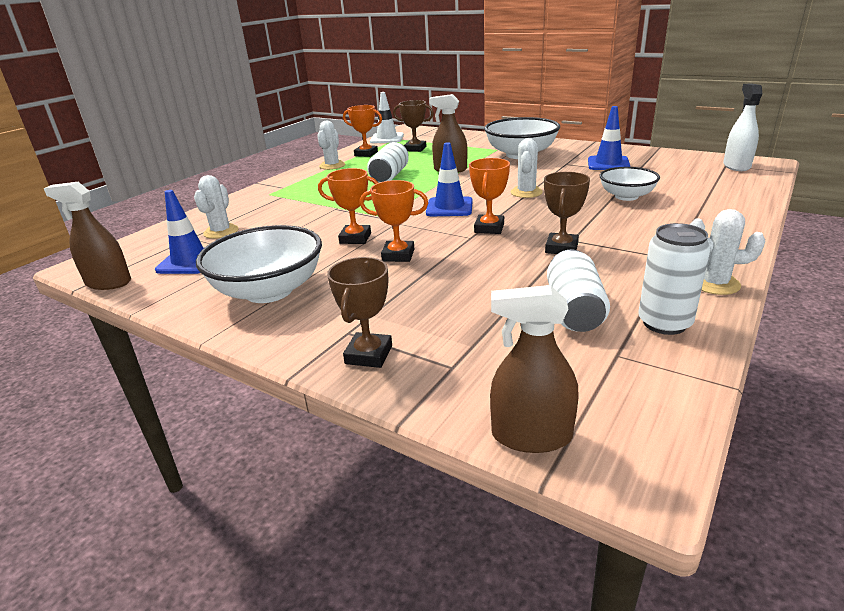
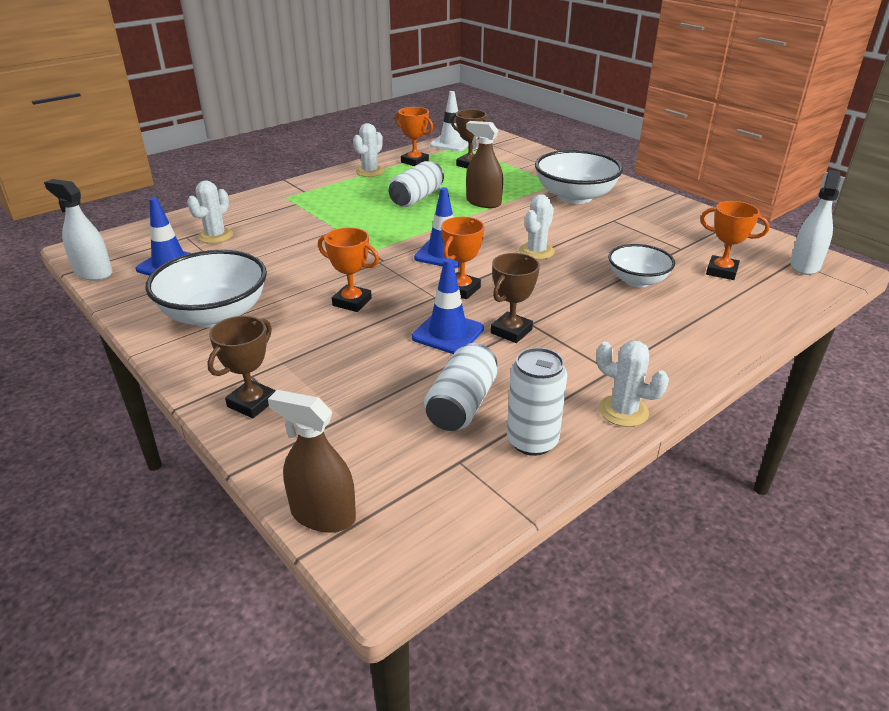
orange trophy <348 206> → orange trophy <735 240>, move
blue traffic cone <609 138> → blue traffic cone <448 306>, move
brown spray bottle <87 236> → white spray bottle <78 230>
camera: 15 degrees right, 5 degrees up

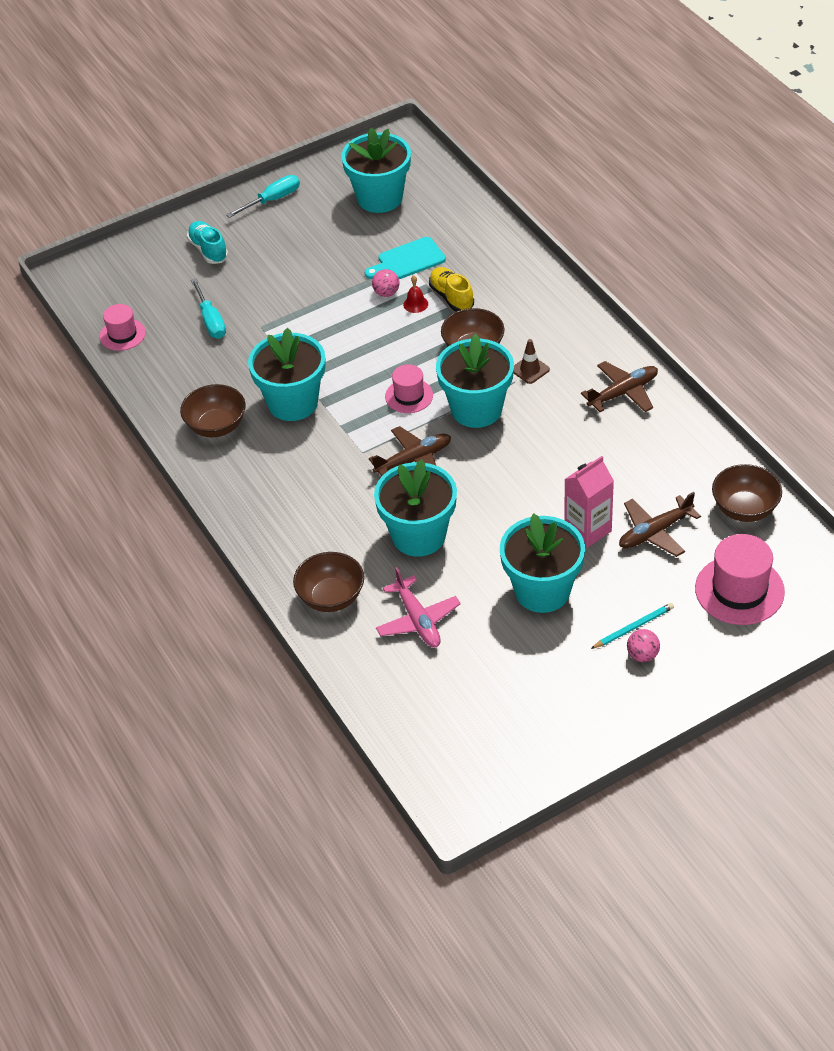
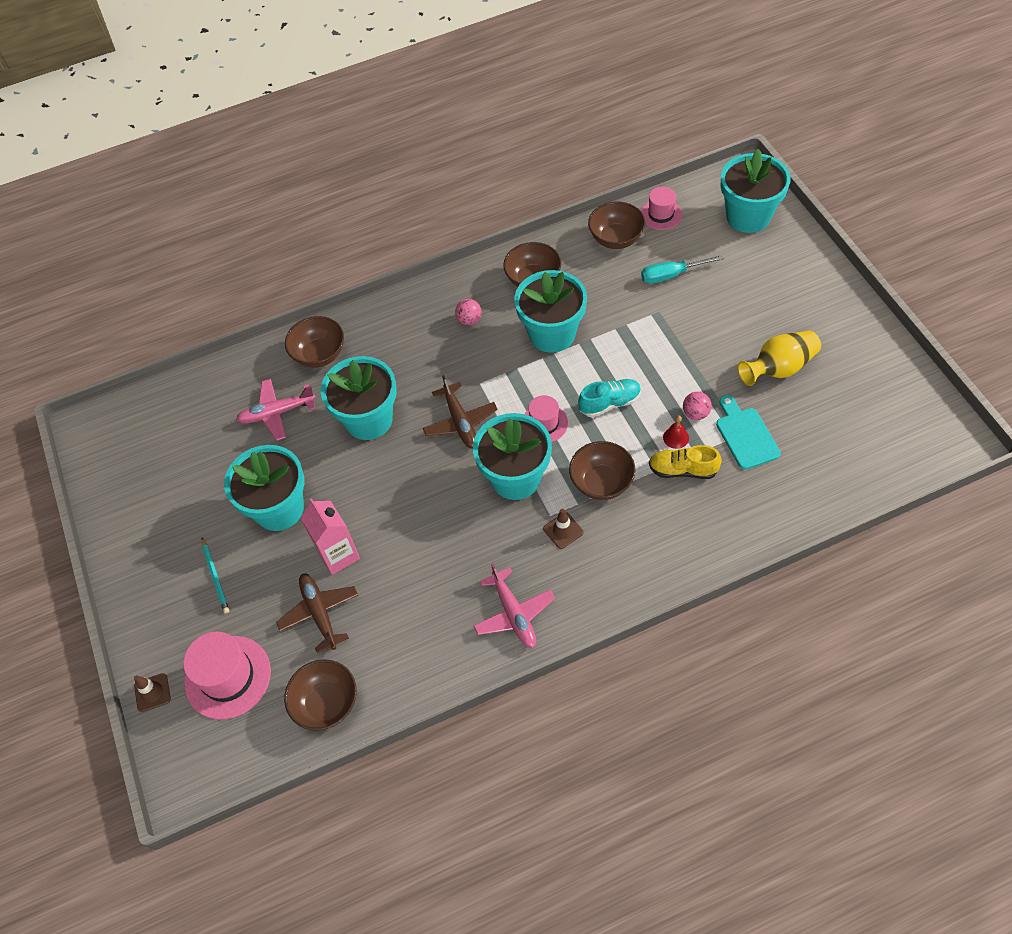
turquoise screwdriver <263 196> → -
- → brown traffic cone <152 692>
- → brown bowl <616 225>
- → yellow vase <779 358>
turquoise shoe <207 242> → turquoise shoe <609 398>, move
turquoise flower pot <376 170> → turquoise flower pot <755 191>, move
pink ball <643 645> → pink ball <468 312>, move
brown plane <619 386> → pink plane <514 605>
yellow shoe <451 289> → yellow shoe <685 462>, 150 degrees counterclockwise
camera: 100 degrees right, 10 degrees up

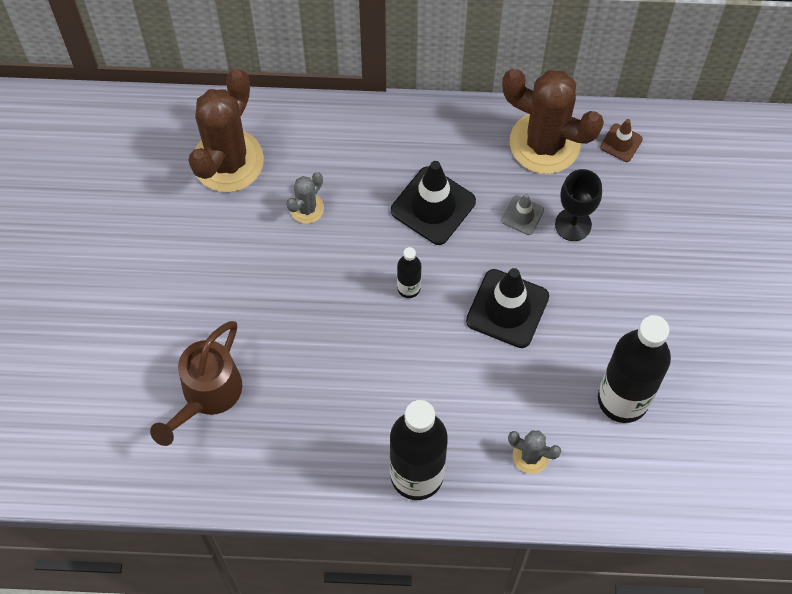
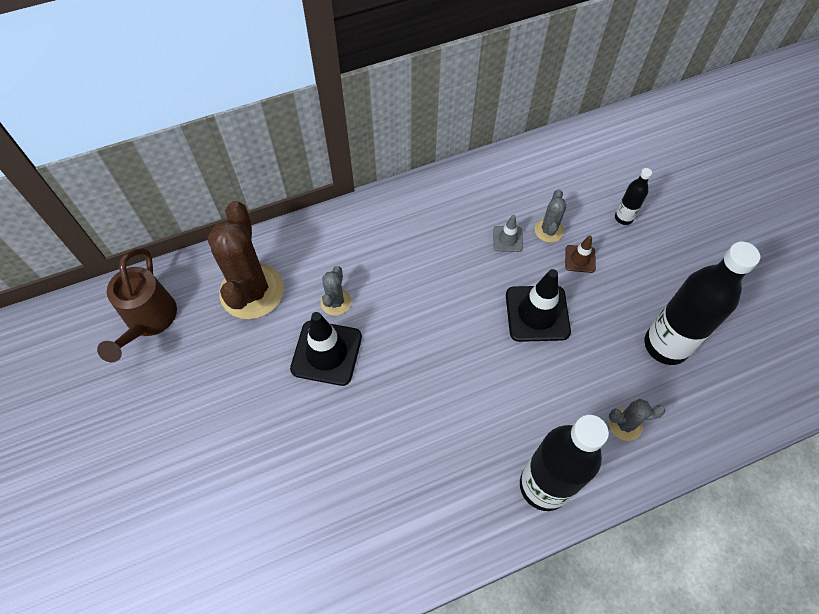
brown cactus <553 121> → -
brown watering can <196 383> → brown watering can <137 305>, move
black traffic cone <433 203> → black traffic cone <326 349>, move
black bottle <409 272> → black bottle <633 196>, move
brown traffic cone <621 140> → brown traffic cone <580 254>, move
black goblet <578 205> → grey cactus <551 215>
camera: 25 degrees left, 5 degrees down

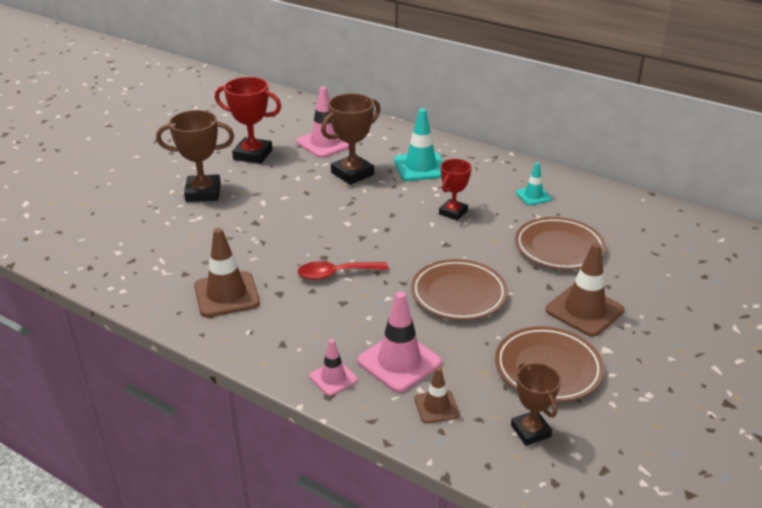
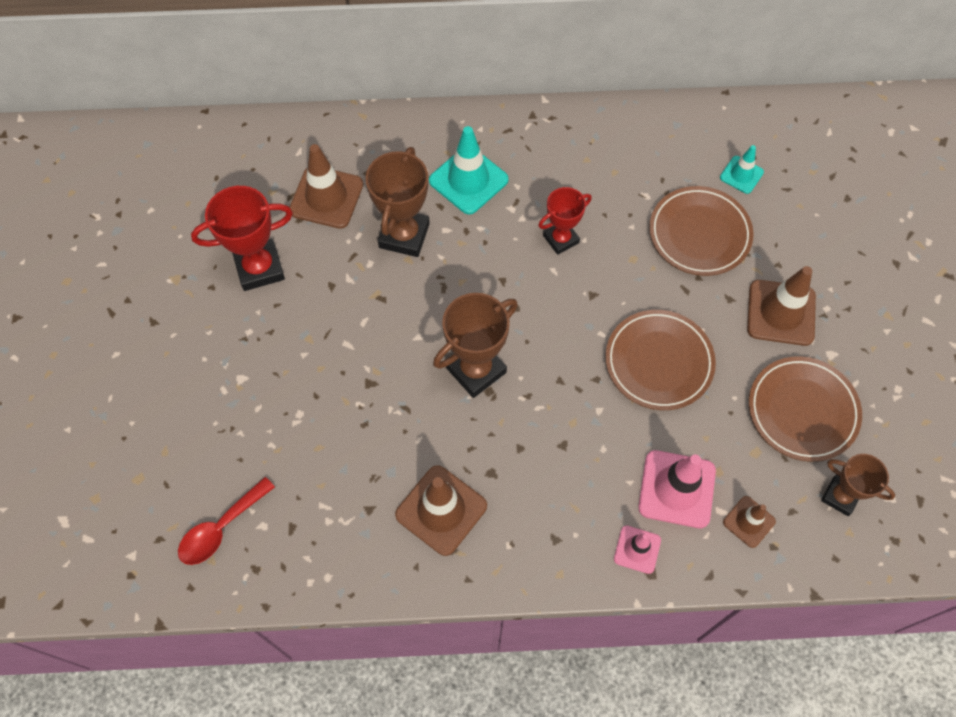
brown trophy <195 156> → brown trophy <475 345>, move
red spoon <342 270> → red spoon <226 521>, move
turquoise traffic cone <534 183> → turquoise traffic cone <742 169>, move
pink traffic cone <323 122> → brown traffic cone <326 186>
red trophy <455 190> → red trophy <565 221>, 60 degrees clockwise
camera: 35 degrees left, 30 degrees up

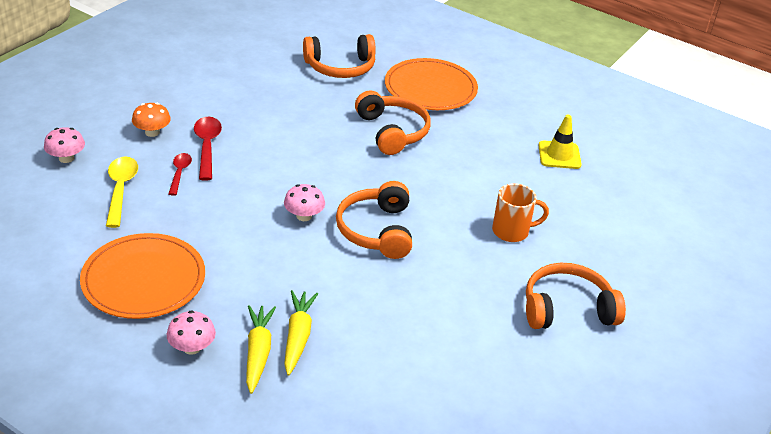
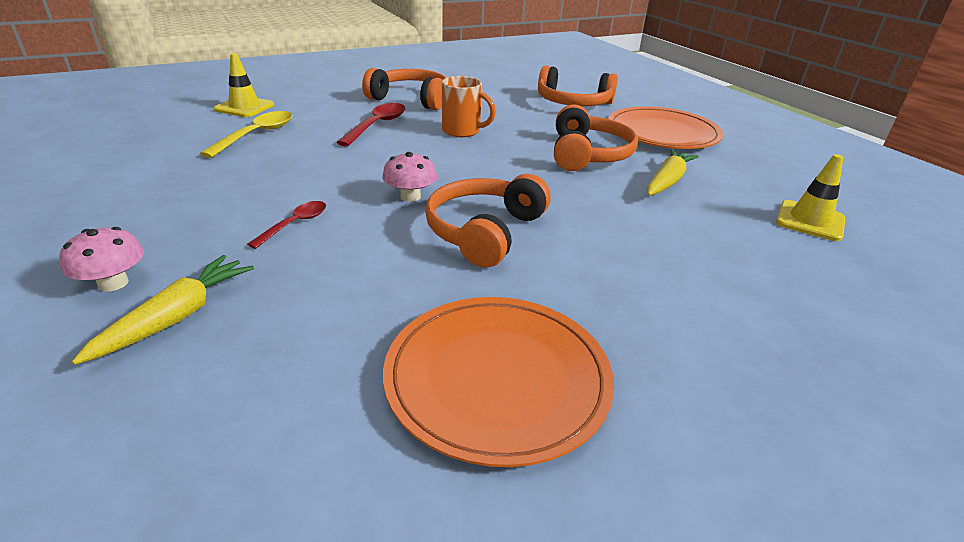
orange mushroom <151 120> → -
orange plate <142 276> → orange plate <498 382>, move
red spoon <180 174> → red spoon <286 225>, move
yellow carrot <301 333> → yellow carrot <673 172>, move
orange mug <520 212> → orange mug <469 106>, move
orange headphones <576 296> → orange headphones <404 89>, move
pink mushroom <64 145> → yellow traffic cone <244 85>
camera: 30 degrees right, 5 degrees down

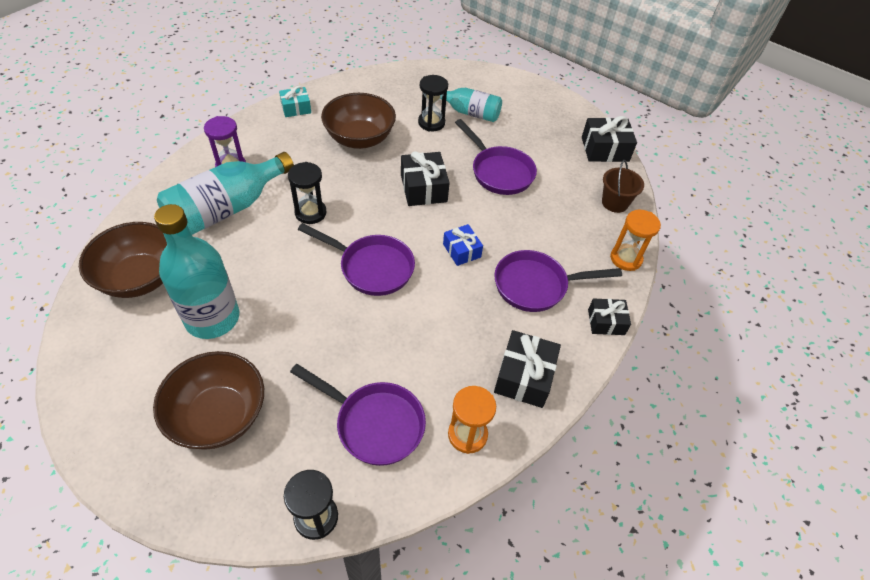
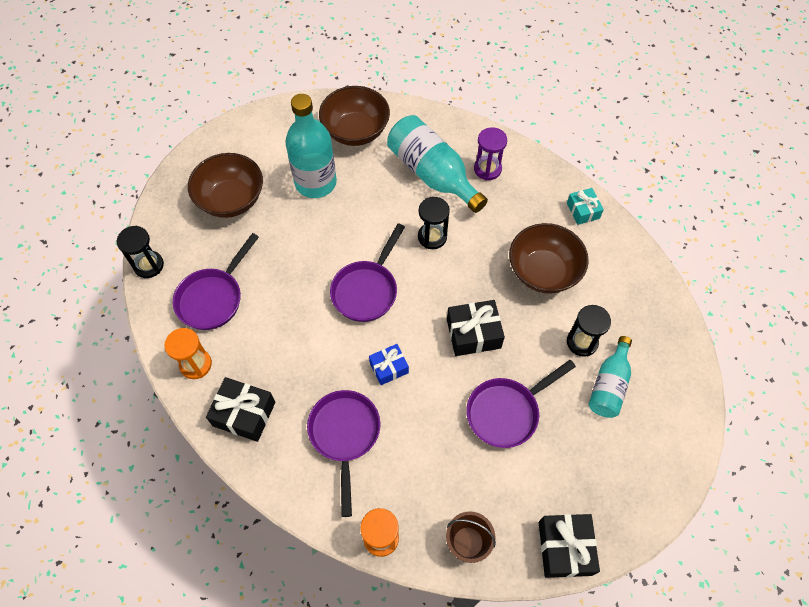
black gift <609 317> → -
camera: 95 degrees right, 10 degrees up

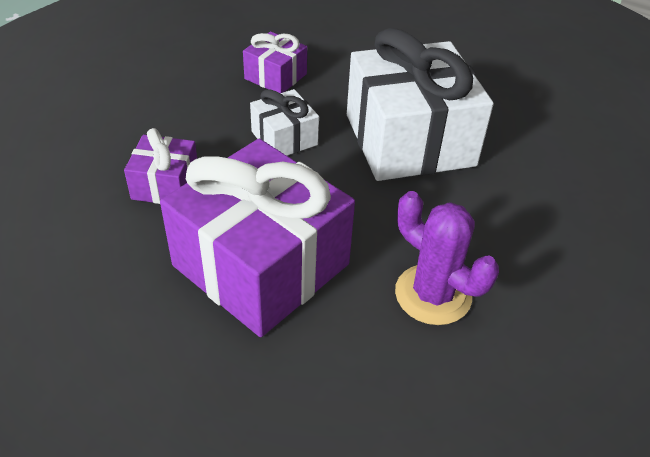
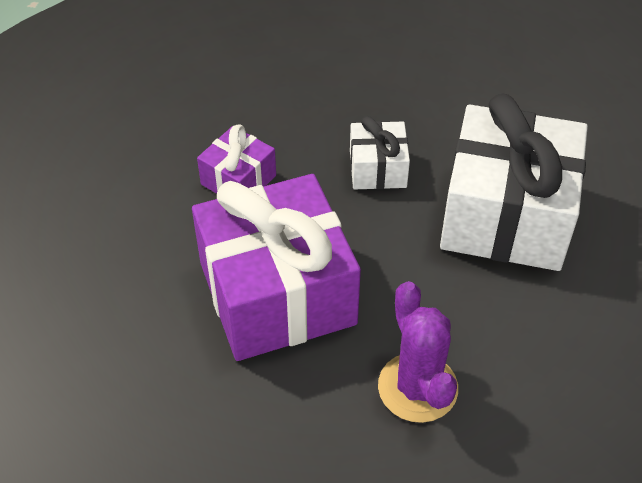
purple gift <275 62> → -
camera: 30 degrees right, 5 degrees up

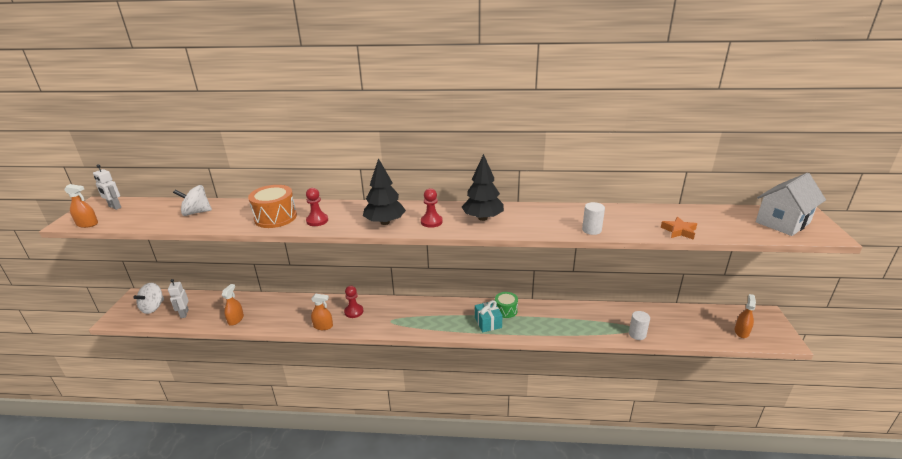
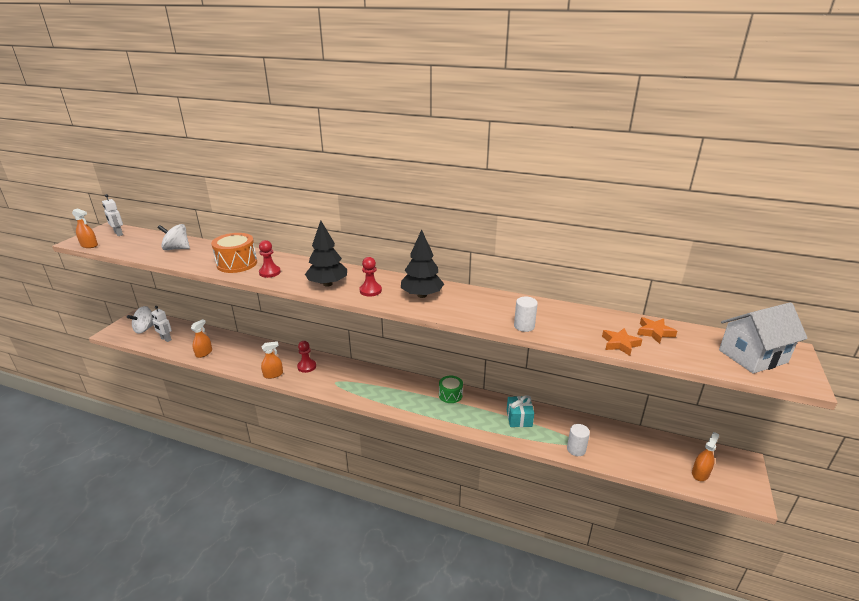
- → orange star <657 330>
turquoise gift <489 316> → turquoise gift <520 411>, move
white robot <178 298> → white robot <161 324>, 60 degrees counterclockwise
orange spray bottle <322 312> → orange spray bottle <272 360>, 45 degrees counterclockwise
camera: 15 degrees right, 0 degrees up

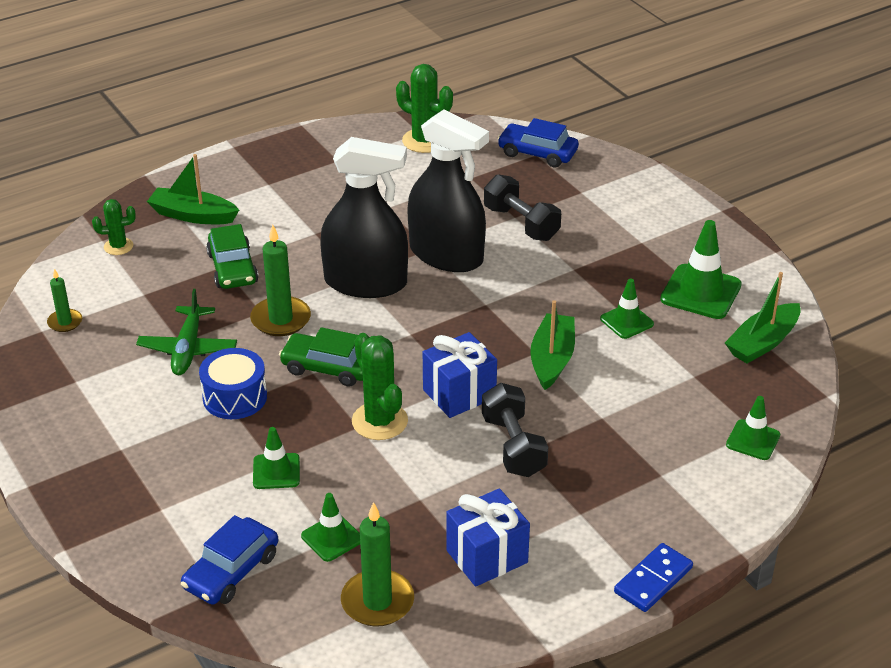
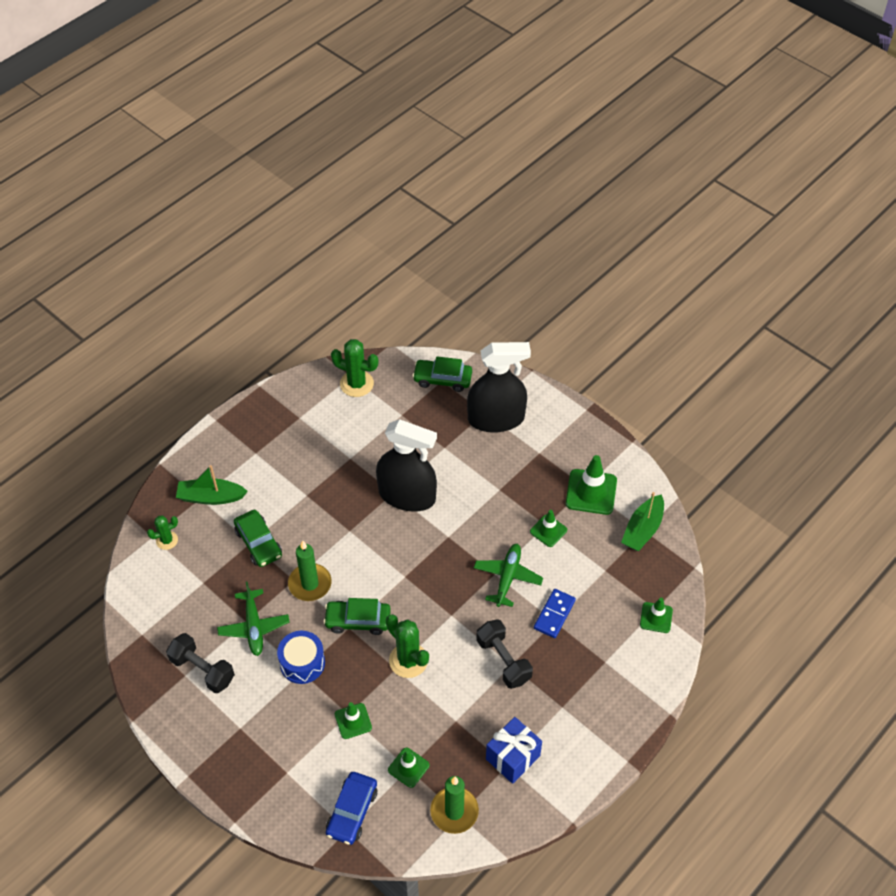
green candle <64 300> → -
blue gift <460 375> → -
black spray bottle <364 217> → black spray bottle <499 387>, move
black dumbbell <522 207> → black dumbbell <200 663>, move
blue domino <653 577> → blue domino <555 613>, move
green boat <552 345> → green plane <508 575>
blue car <538 143> → green car <442 374>
camera: 15 degrees left, 15 degrees up

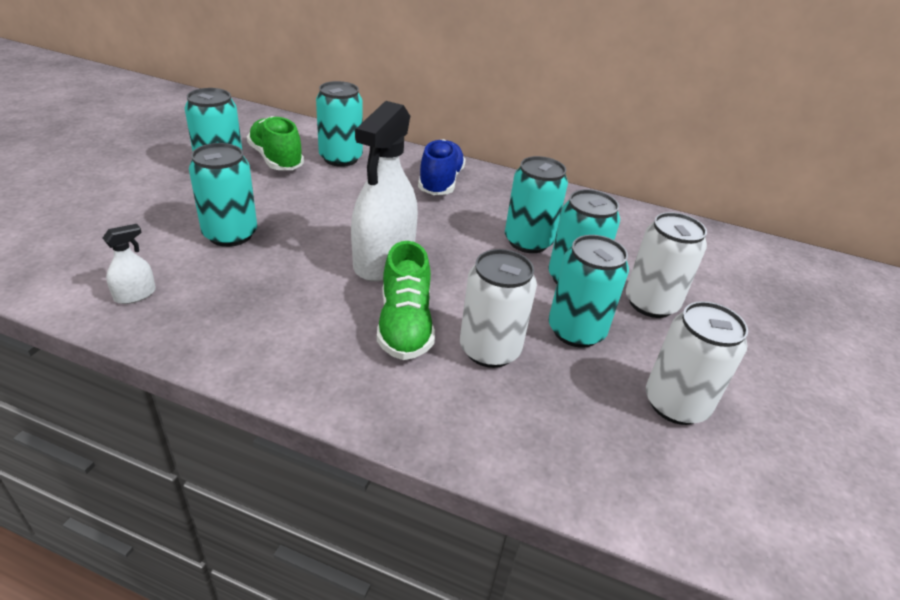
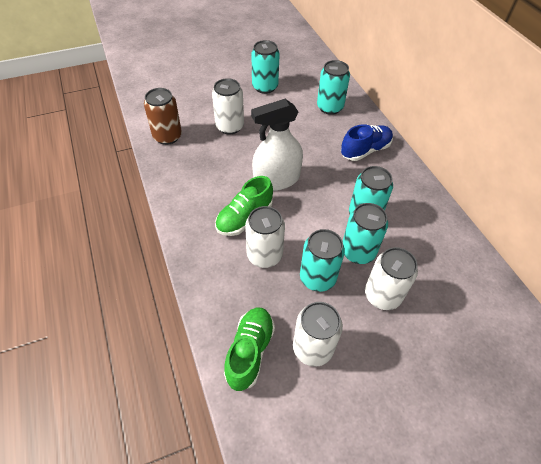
green shoe <275 143> → green shoe <249 349>, move
white spray bottle <129 264> → brown can <163 116>
turquoise can <223 195> → white can <228 106>
camera: 50 degrees right, 15 degrees up

